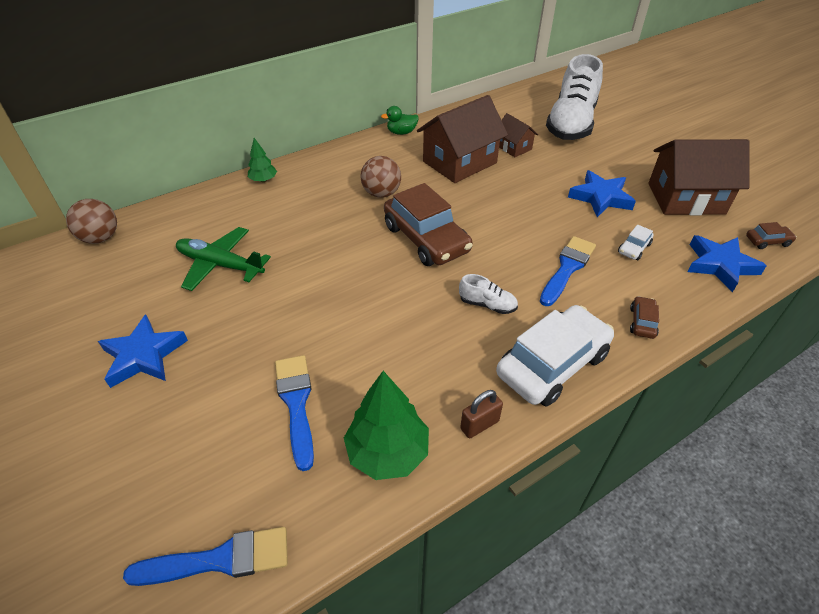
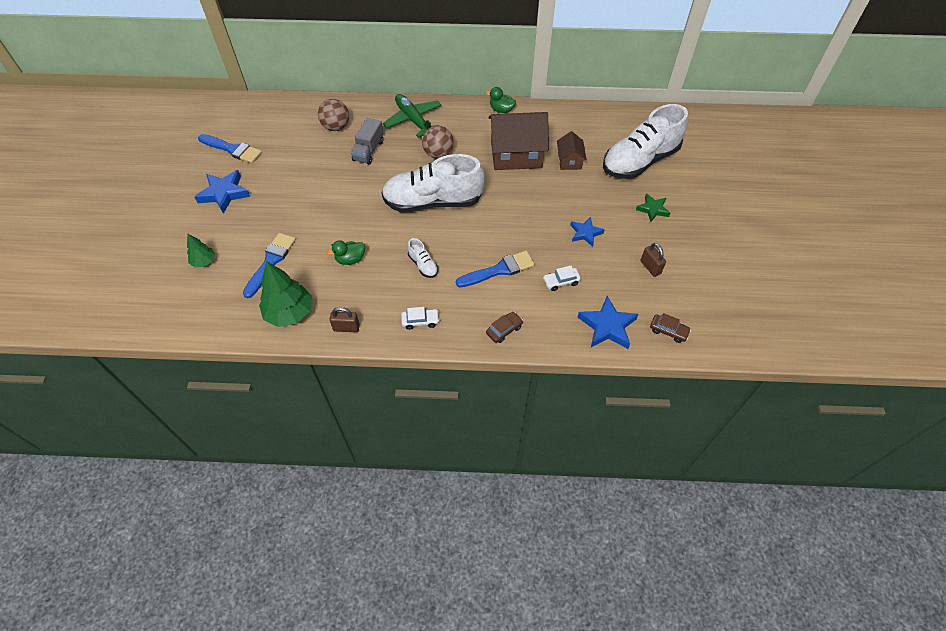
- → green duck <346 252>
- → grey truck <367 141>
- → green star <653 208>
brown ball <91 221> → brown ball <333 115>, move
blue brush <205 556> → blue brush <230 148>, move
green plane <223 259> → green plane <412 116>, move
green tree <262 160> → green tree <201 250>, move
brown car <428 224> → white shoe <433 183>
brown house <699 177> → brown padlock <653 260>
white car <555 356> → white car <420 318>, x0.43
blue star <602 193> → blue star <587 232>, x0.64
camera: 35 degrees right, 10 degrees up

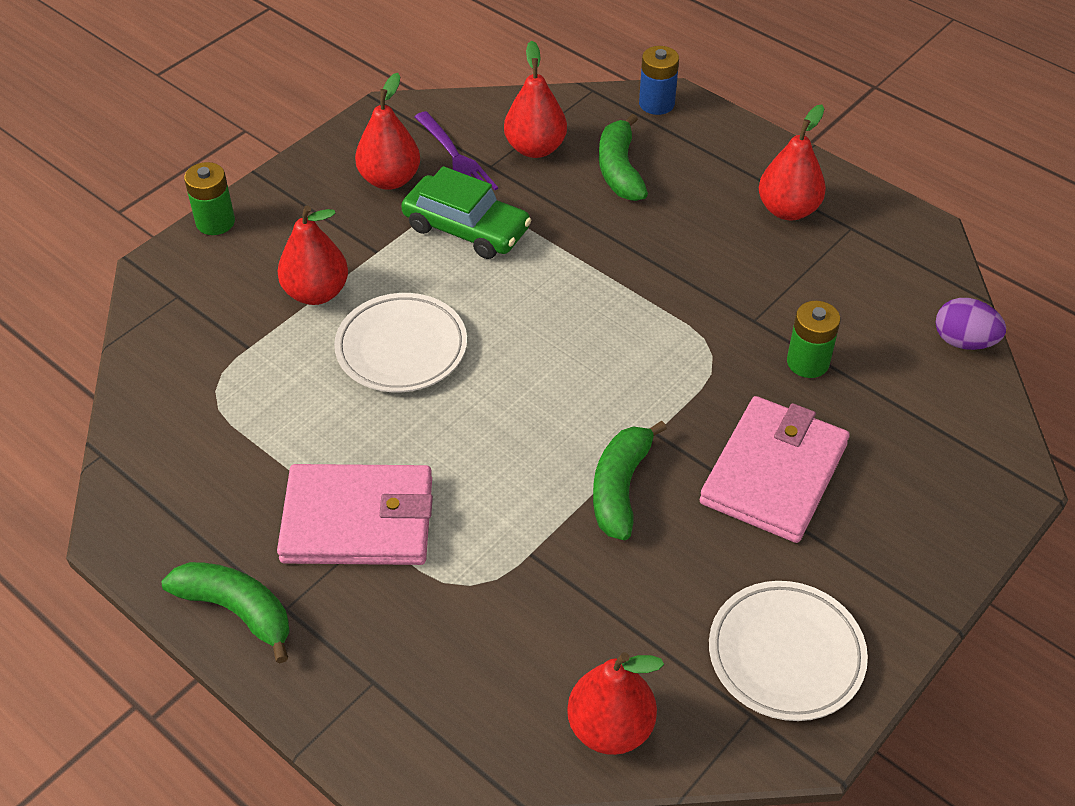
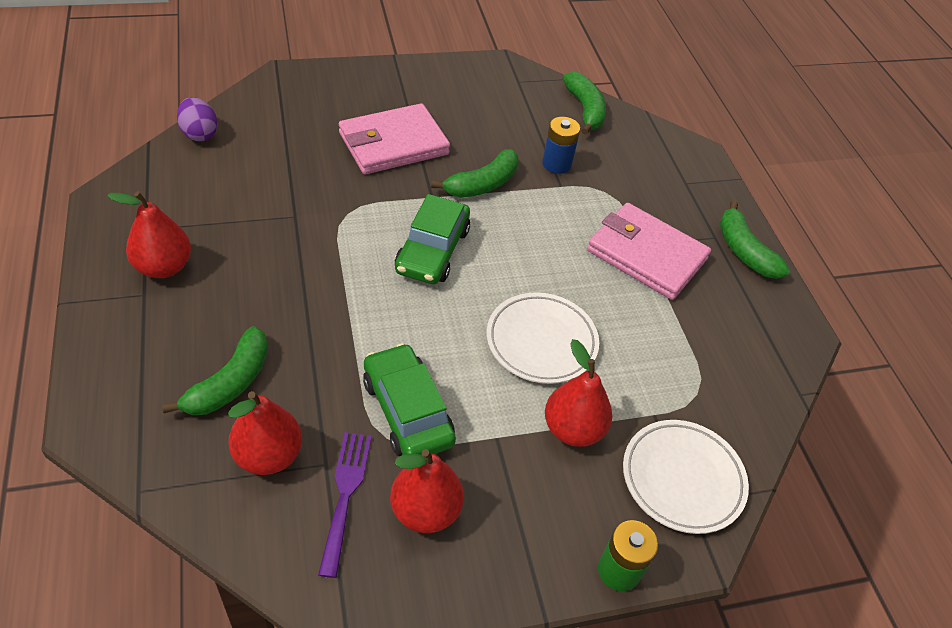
green battery <813 339> → -
- → green car <432 239>
blue battery <659 80> → blue battery <561 145>, move
white plate <788 651> → white plate <686 477>, move
red pear <615 703> → green banana <584 103>
camera: 150 degrees left, 0 degrees up

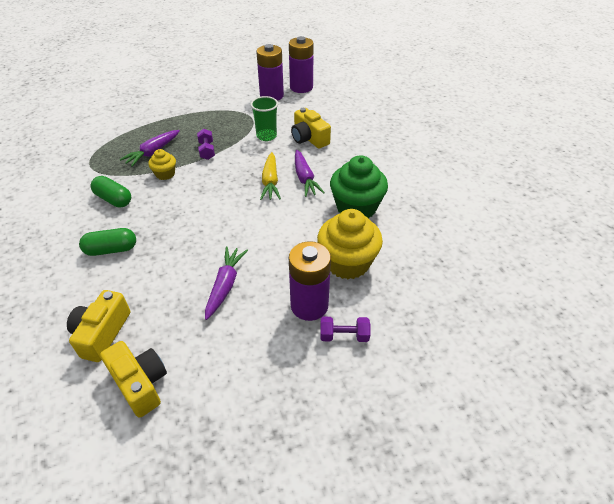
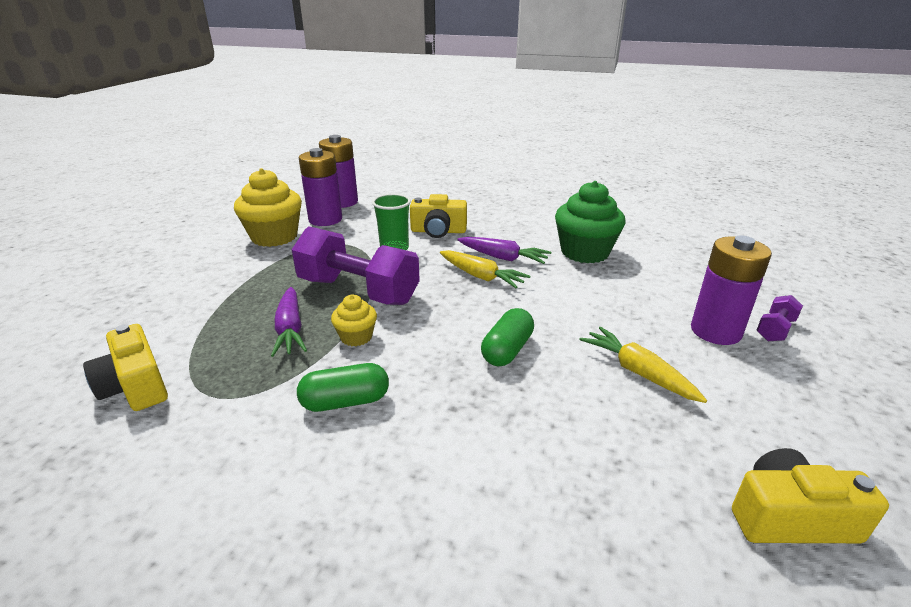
yellow camera <98 326> → yellow camera <125 367>, move
green capsule <107 242> → green capsule <507 337>, move
yellow cupcake <350 244> → yellow cupcake <268 207>, move
purple carrot <226 283> → yellow carrot <643 365>
purple dumbbell <206 144> → purple dumbbell <355 265>, x2.30
camera: 50 degrees left, 15 degrees down

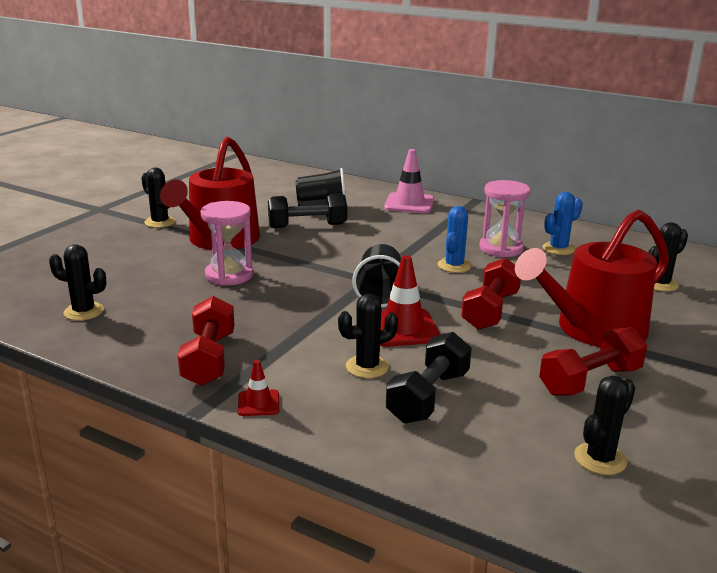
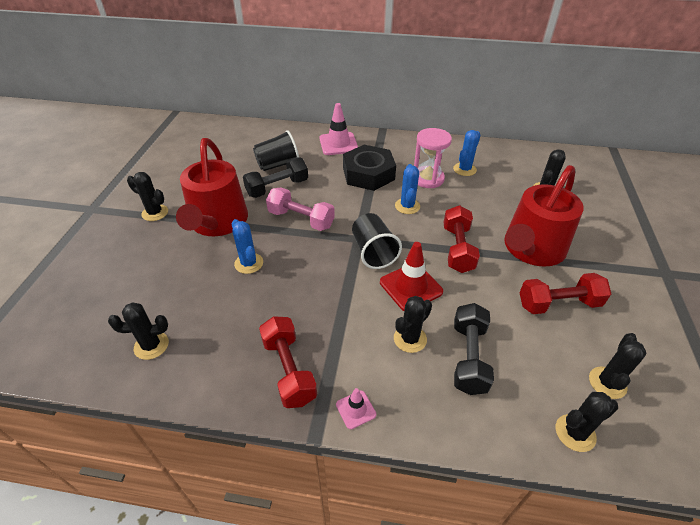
- → pink dumbbell <300 209>
- → black nut <369 168>
- → black cactus <587 422>
pink hourglass <227 243> → blue cactus <247 246>
red traffic cone <258 388> → pink traffic cone <356 408>
red dumbbell <593 361> → red dumbbell <565 293>, 45 degrees clockwise
camera: 20 degrees left, 20 degrees up

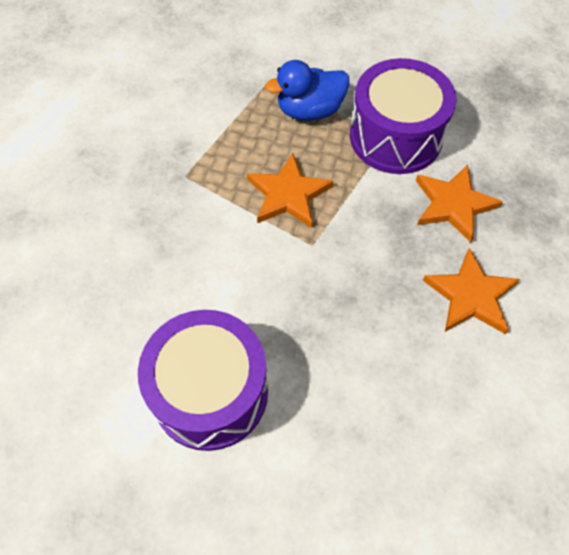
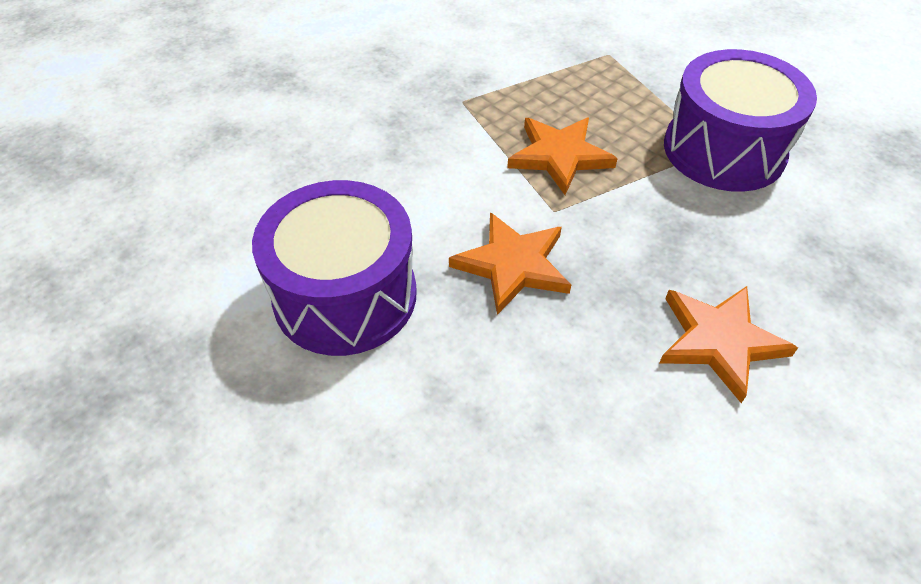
blue duck <307 90> → -
orange star <459 204> → orange star <510 263>, move
camera: 30 degrees right, 10 degrees down

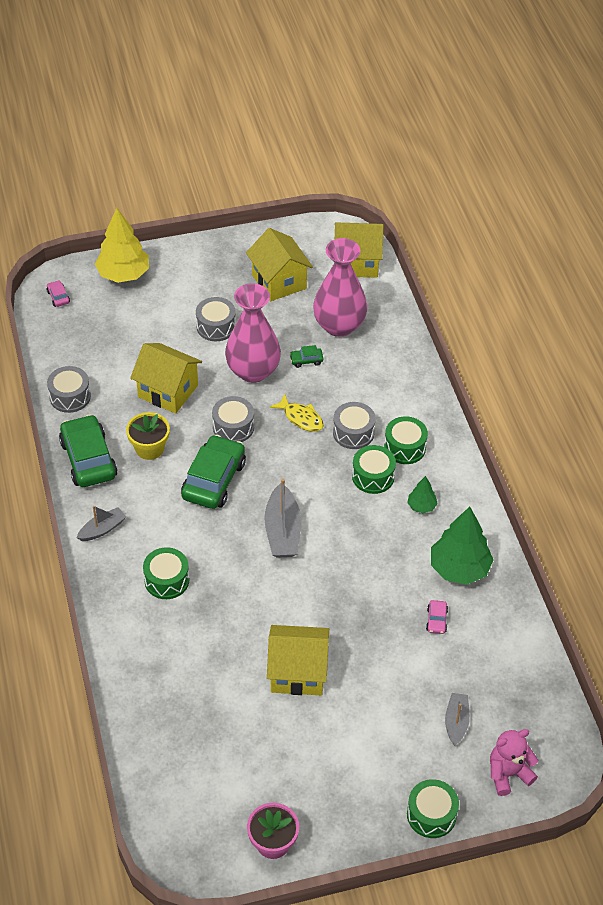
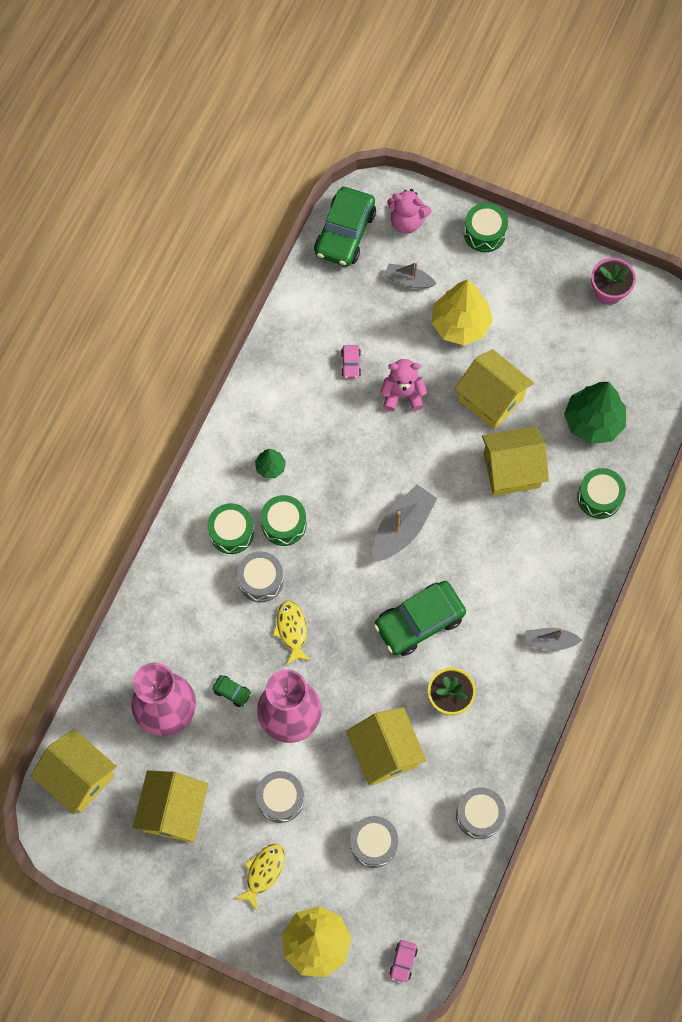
- → yellow fish <260 877>
- → pink teddy bear <403 385>
- → yellow tree <462 312>
- → yellow house <515 461>
green car <88 450> → green car <345 226>, move
green drum <166 573> → green drum <601 493>, move
grey drum <233 419> → grey drum <374 842>, move
green tree <462 545> → green tree <595 413>, move
pink car <437 617> → pink car <351 361>, 135 degrees clockwise
grey boat <457 719> → grey boat <411 275>, 60 degrees clockwise
camera: 140 degrees left, 20 degrees up

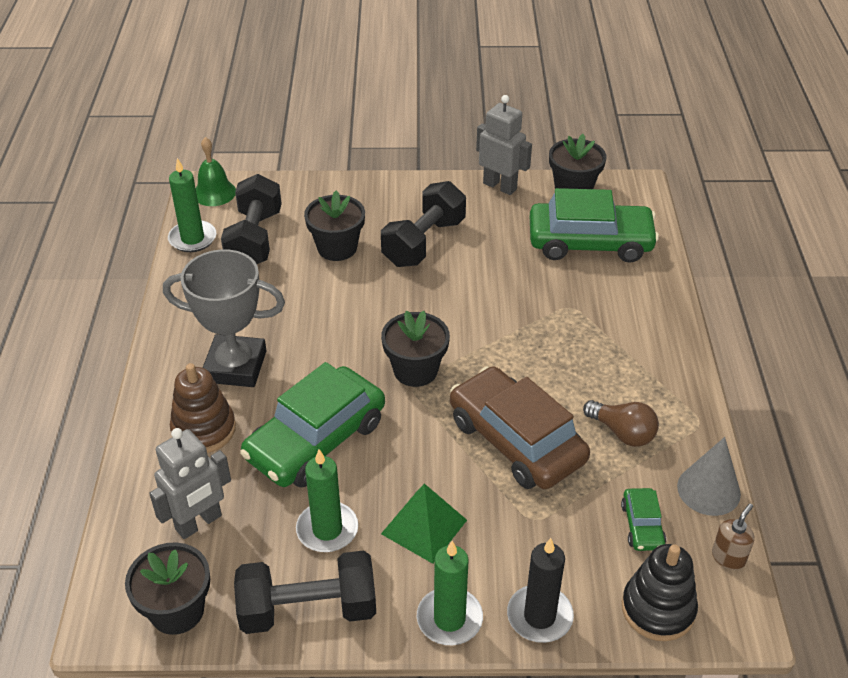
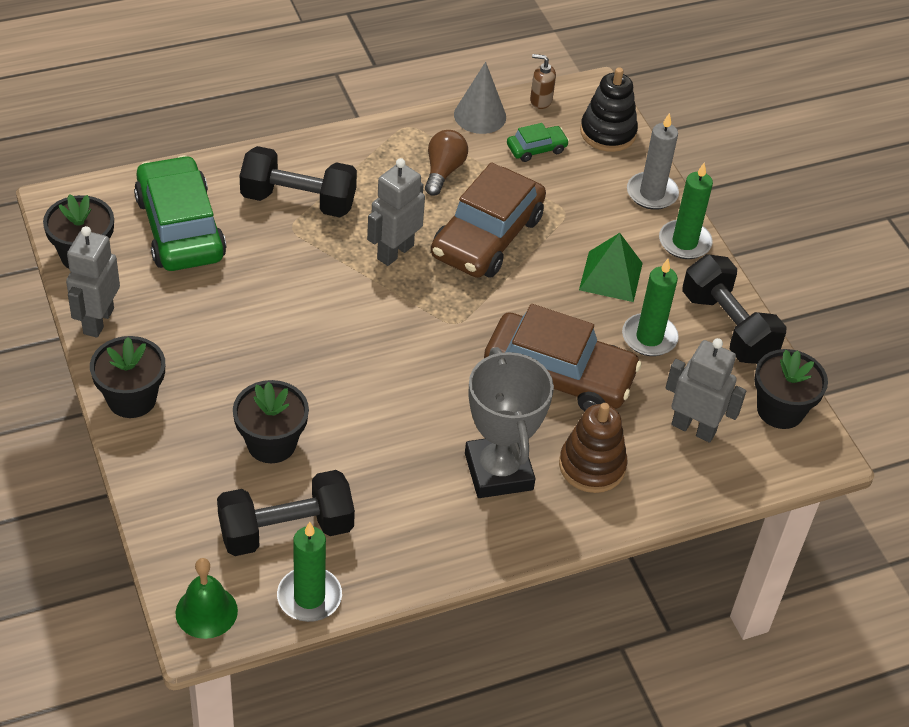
- → grey robot <396 212>
black dumbbell <423 224> → black dumbbell <298 181>, move
black flower pot <415 349> → black flower pot <127 377>, move
green car <312 425> → brown car <563 358>
black candle <540 590> → grey candle <653 161>
camera: 115 degrees left, 5 degrees up

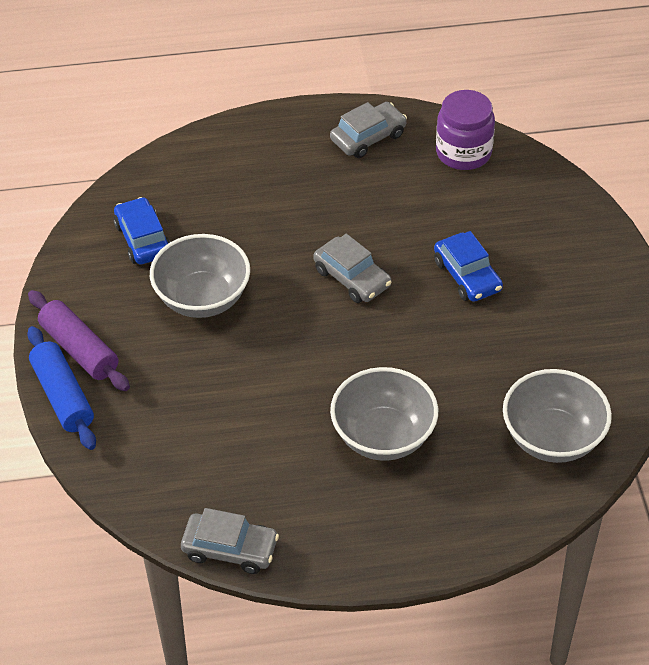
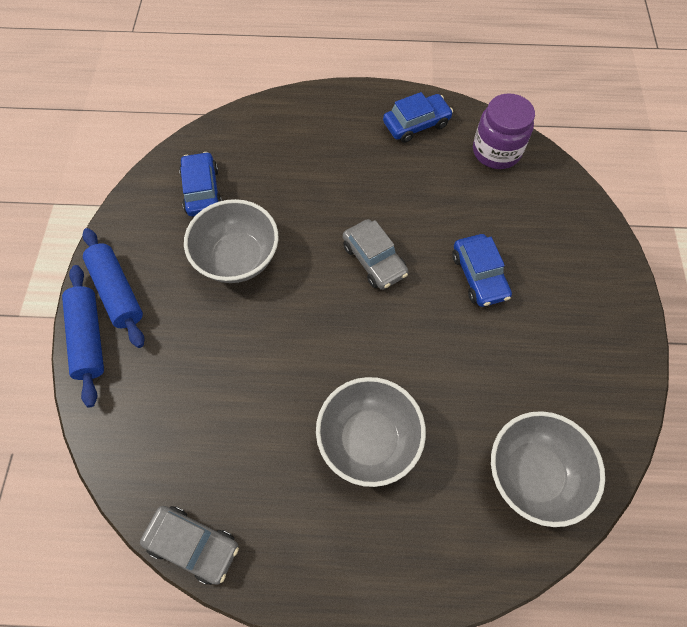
purple rolling pin <79 340> → blue rolling pin <113 288>
grey car <368 130> → blue car <418 117>
camera: 10 degrees right, 15 degrees up

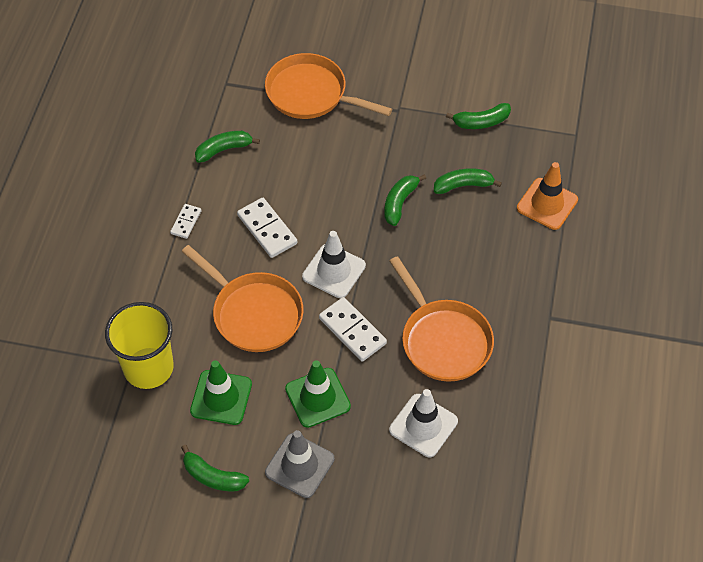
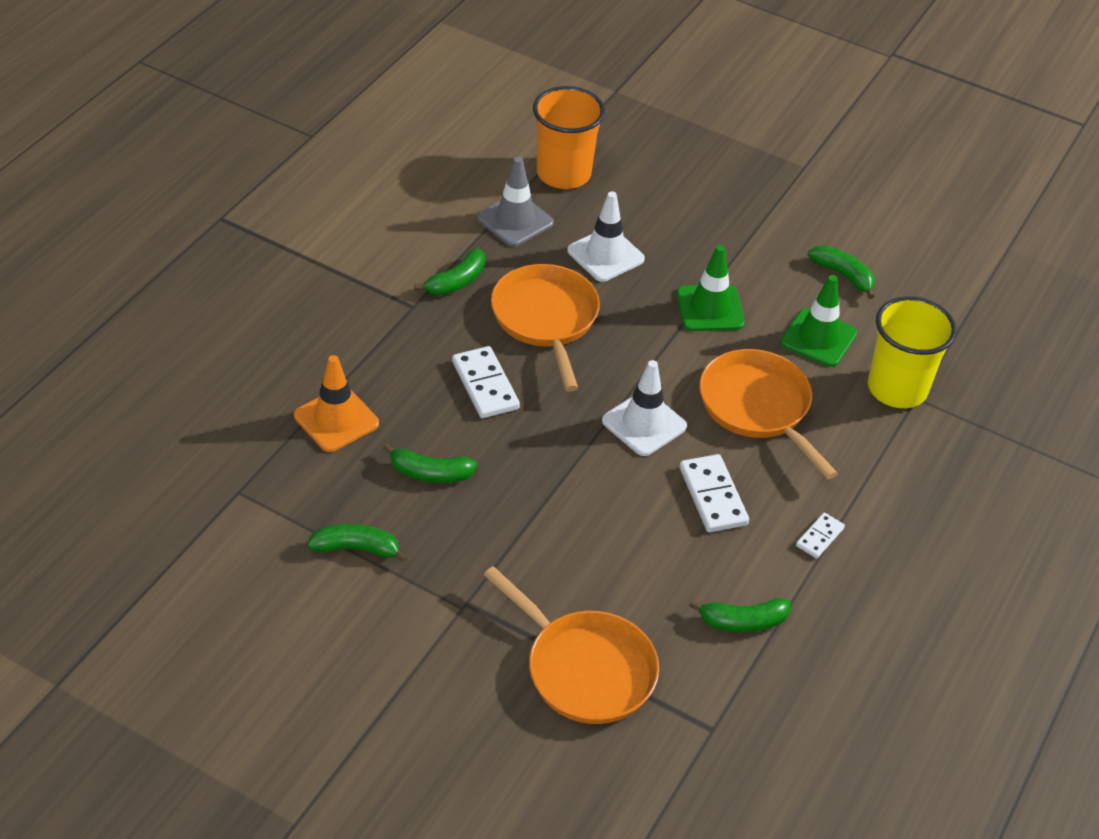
- → orange cup <569 137>
grey traffic cone <299 464> → grey traffic cone <515 202>, move
white domino <353 329> → white domino <486 382>, move
green banana <405 200> → green banana <449 272>, move
camera: 165 degrees left, 10 degrees down

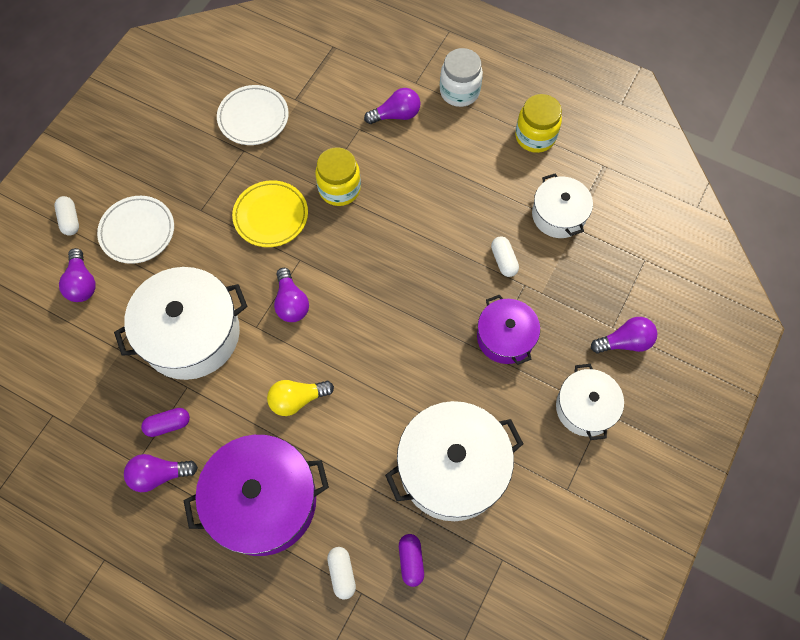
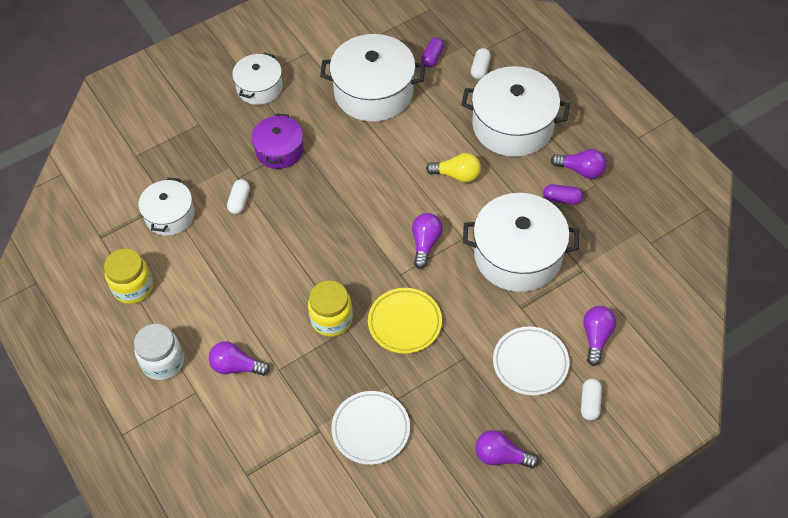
purple light bulb <624 335> → purple light bulb <507 449>, move
purple pot <256 495> → white pot <515 111>
camera: 150 degrees left, 10 degrees down

